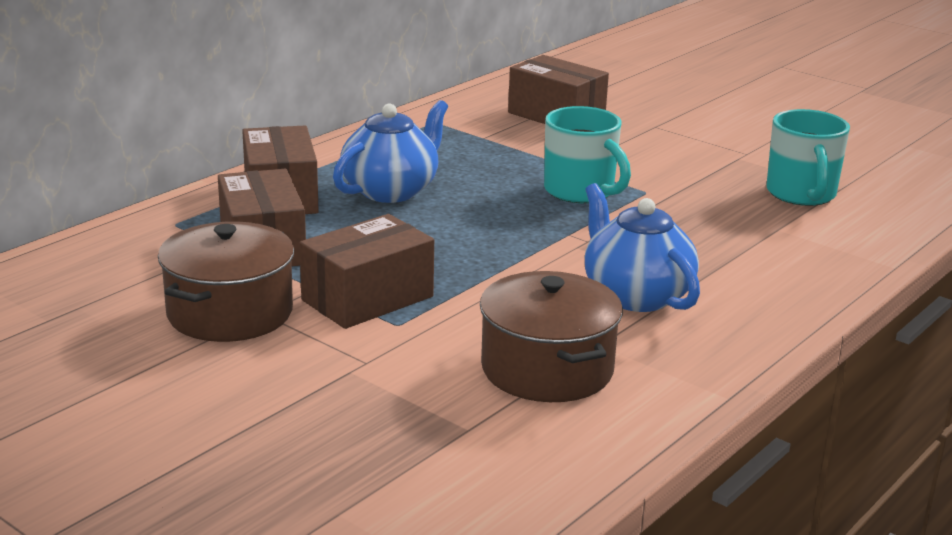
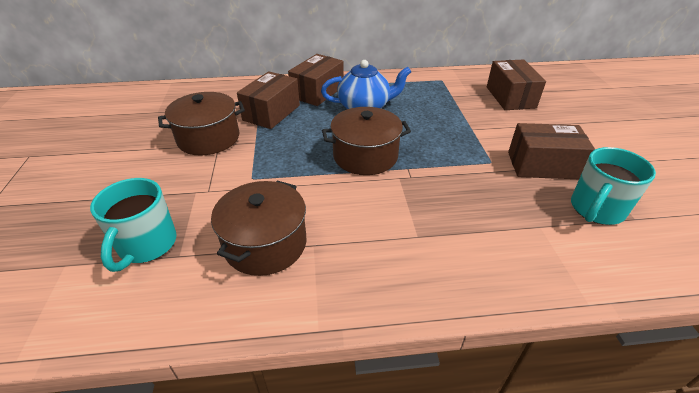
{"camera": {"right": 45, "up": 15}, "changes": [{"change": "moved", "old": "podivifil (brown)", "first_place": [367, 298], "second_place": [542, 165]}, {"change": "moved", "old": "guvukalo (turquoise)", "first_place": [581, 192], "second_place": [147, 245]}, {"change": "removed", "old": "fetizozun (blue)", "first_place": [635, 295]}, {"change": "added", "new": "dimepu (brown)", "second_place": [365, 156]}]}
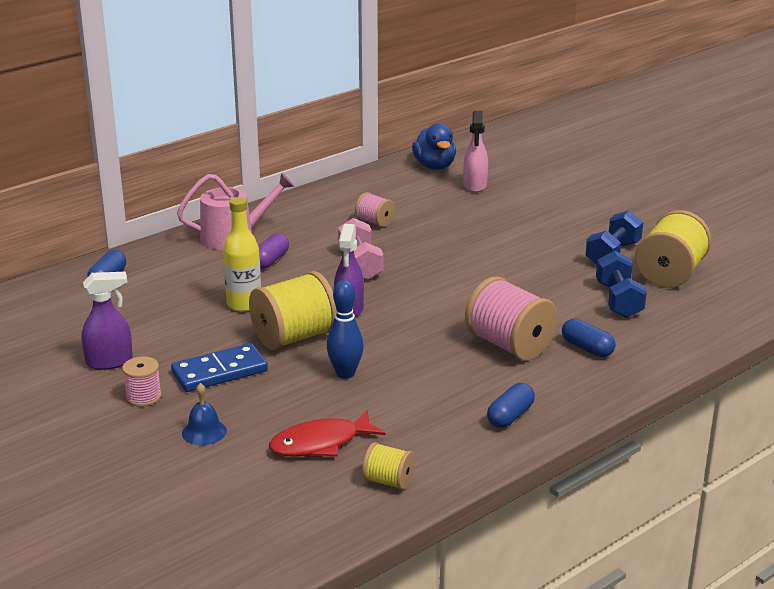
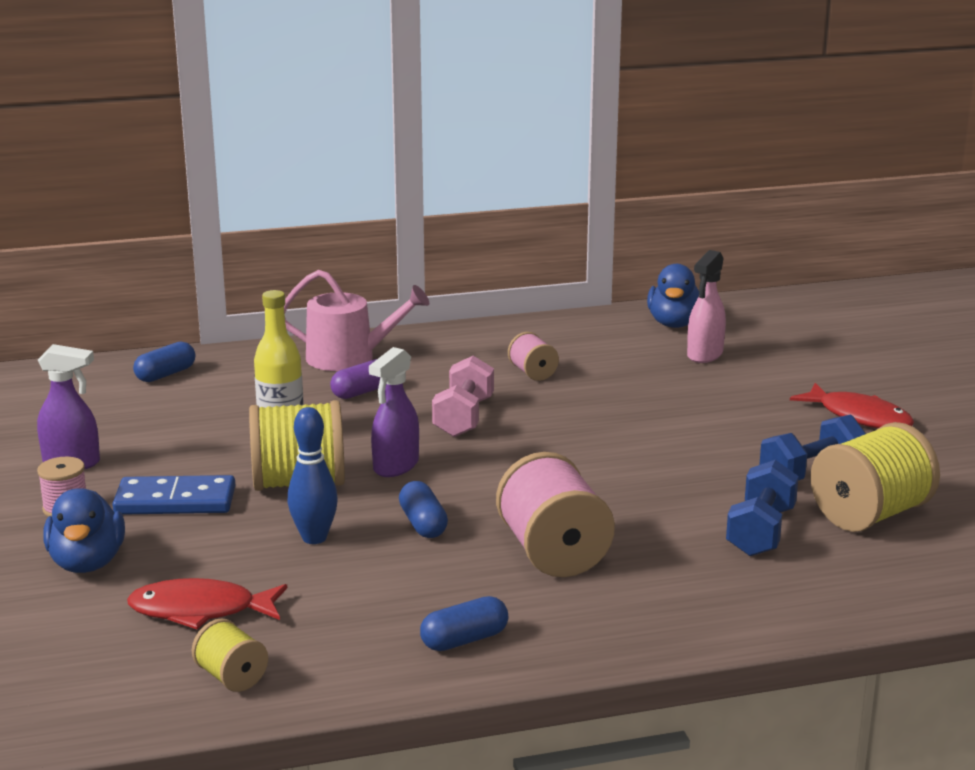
{"camera": {"right": 25, "up": -5}, "changes": [{"change": "replaced", "old": "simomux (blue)", "new": "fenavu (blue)", "first_place": [204, 432], "second_place": [87, 563]}, {"change": "moved", "old": "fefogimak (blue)", "first_place": [587, 348], "second_place": [423, 524]}, {"change": "added", "new": "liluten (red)", "second_place": [859, 417]}]}
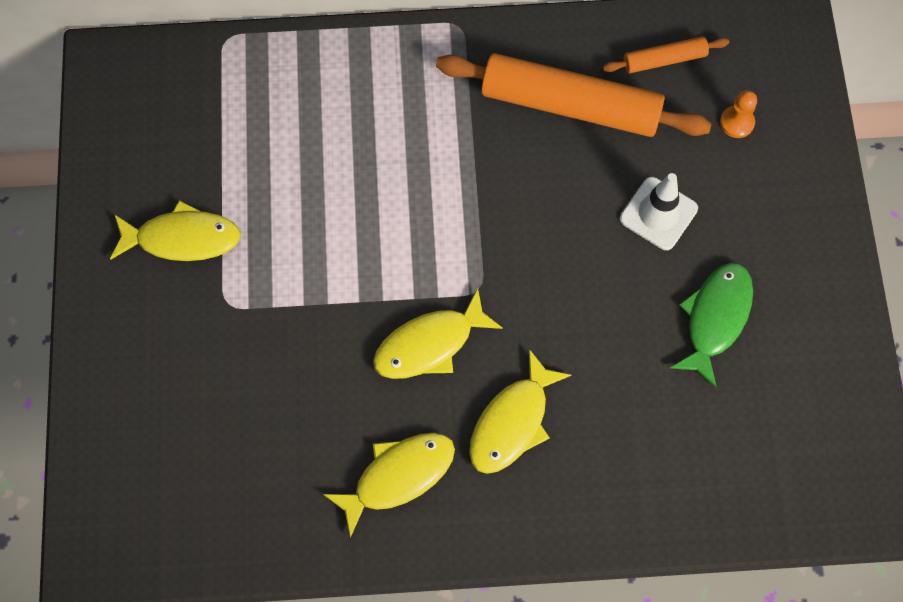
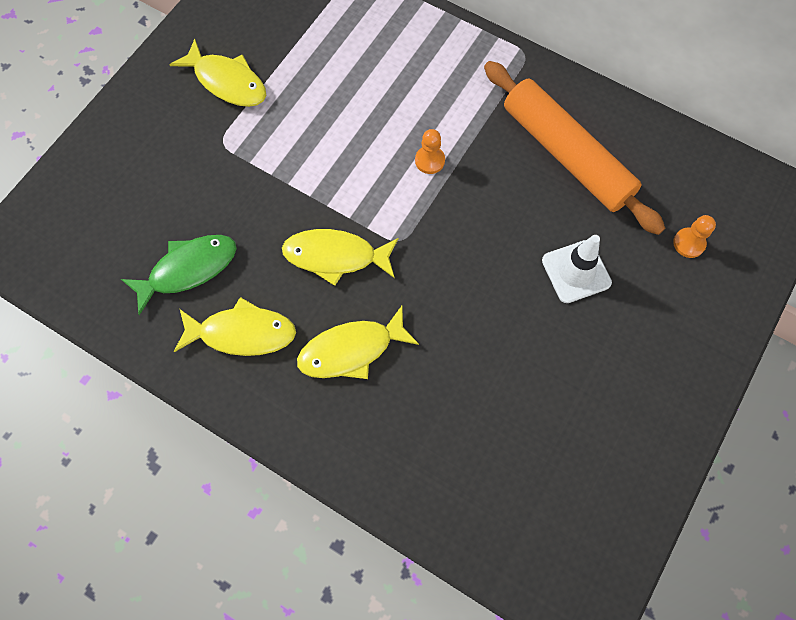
{"camera": {"right": 35, "up": 0}, "changes": [{"change": "removed", "old": "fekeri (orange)", "first_place": [664, 60]}, {"change": "moved", "old": "liluten (green)", "first_place": [715, 318], "second_place": [188, 269]}, {"change": "added", "new": "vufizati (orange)", "second_place": [430, 160]}]}
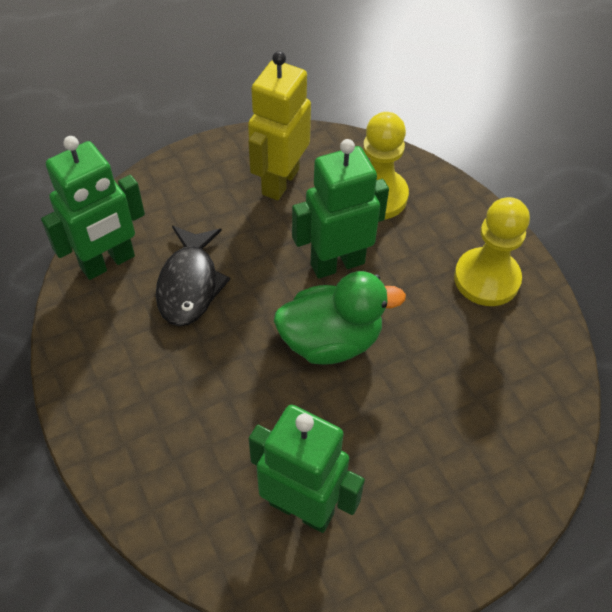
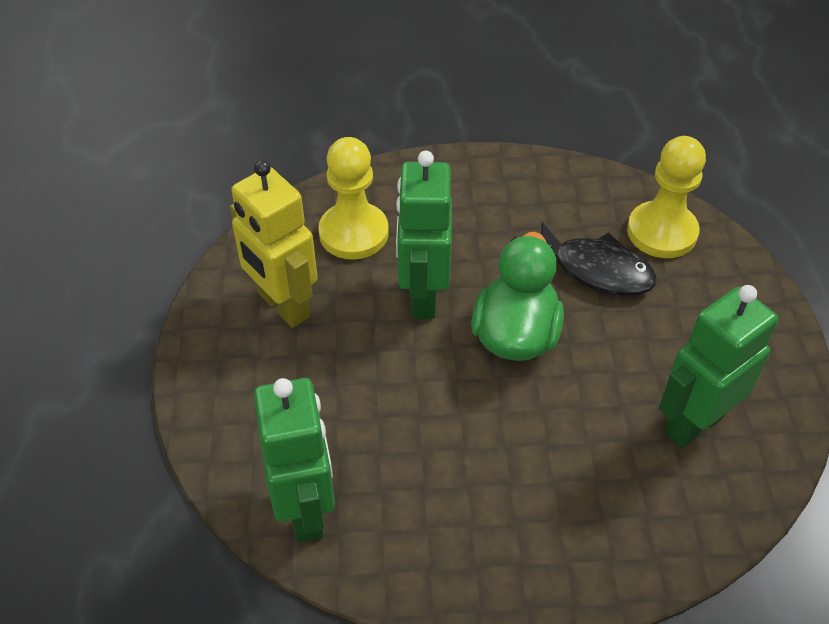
{"camera": {"right": -65, "up": -5}, "changes": [{"change": "moved", "old": "liluten (black)", "first_place": [189, 284], "second_place": [595, 270]}, {"change": "moved", "old": "vufizati (yellow)", "first_place": [486, 279], "second_place": [662, 232]}]}
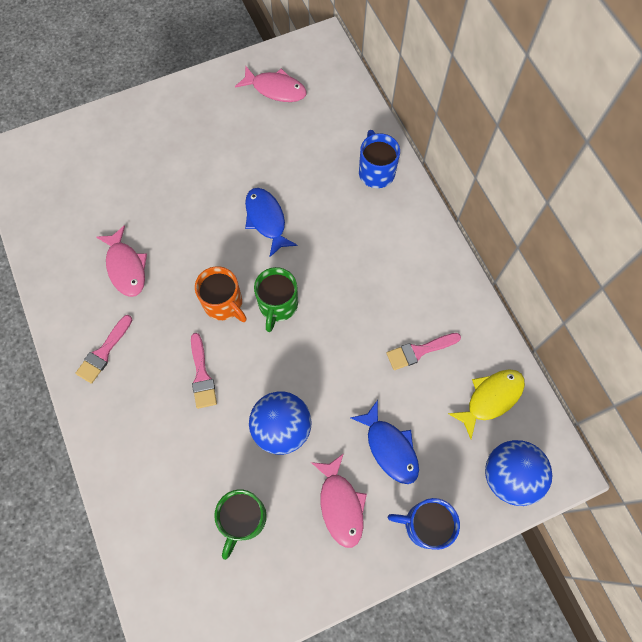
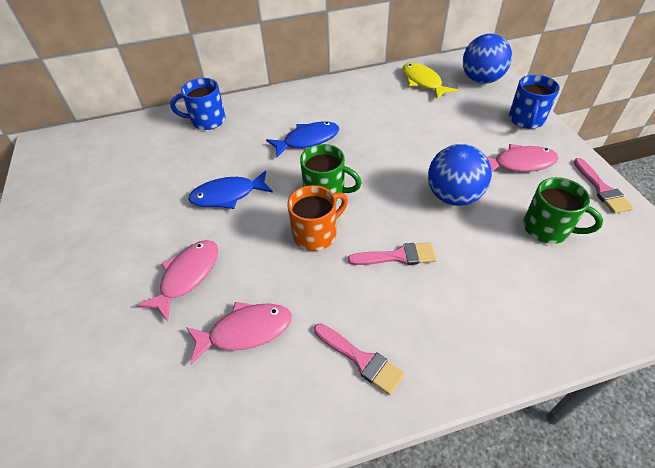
{"camera": {"right": -80, "up": -20}, "changes": [{"change": "moved", "old": "liluten (pink)", "first_place": [275, 89], "second_place": [187, 276]}, {"change": "moved", "old": "liluten (blue)", "first_place": [389, 447], "second_place": [307, 140]}, {"change": "moved", "old": "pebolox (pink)", "first_place": [419, 351], "second_place": [601, 189]}]}
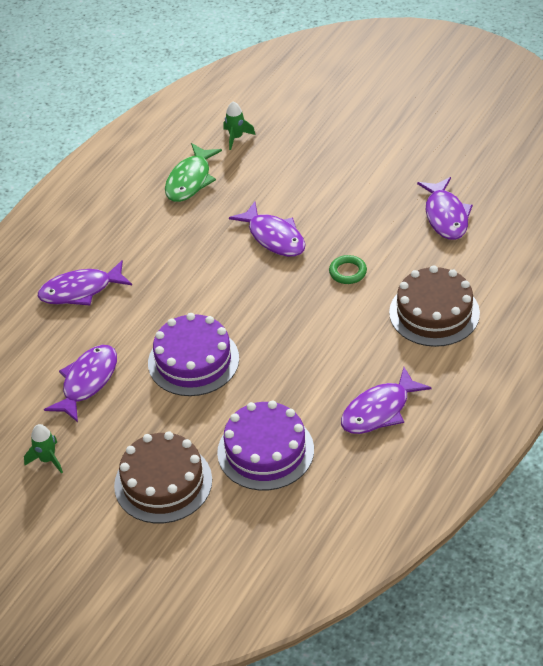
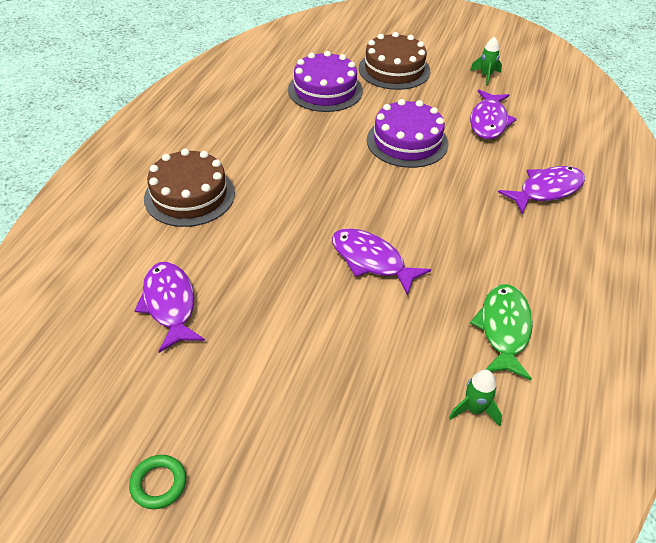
{"camera": {"right": 165, "up": 0}, "changes": [{"change": "moved", "old": "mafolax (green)", "first_place": [348, 272], "second_place": [158, 484]}, {"change": "removed", "old": "liluten (purple)", "first_place": [379, 410]}]}
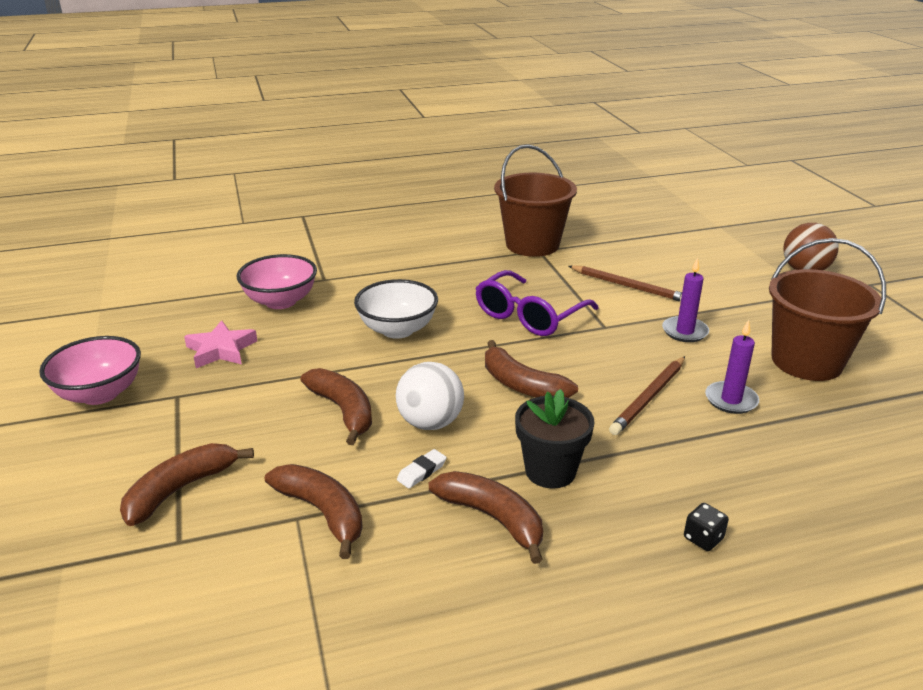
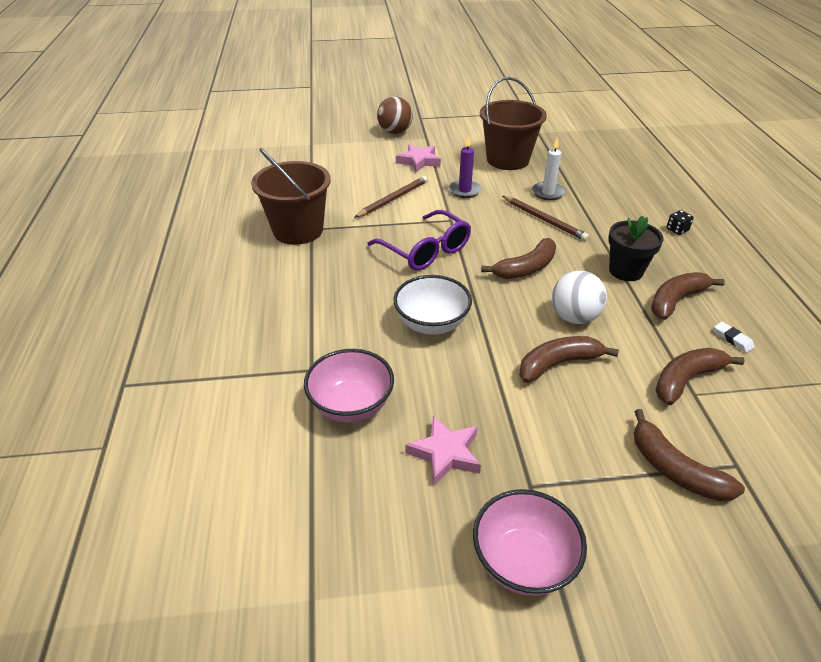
{"camera": {"right": -80, "up": 10}, "changes": [{"change": "moved", "old": "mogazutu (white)", "first_place": [422, 472], "second_place": [732, 339]}, {"change": "recoloured", "old": "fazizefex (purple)", "new": "fazizefex (white)", "first_place": [731, 400], "second_place": [548, 193]}, {"change": "added", "new": "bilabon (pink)", "second_place": [419, 161]}]}
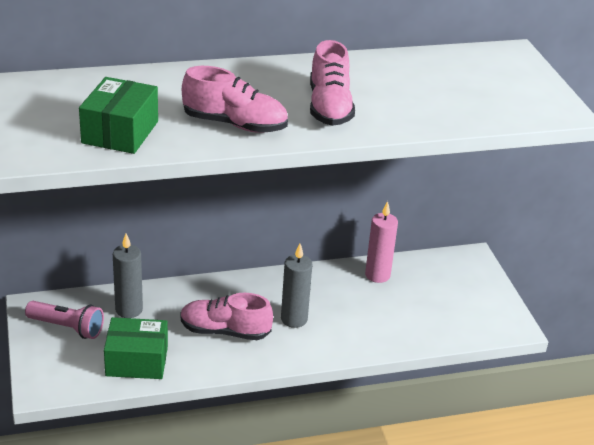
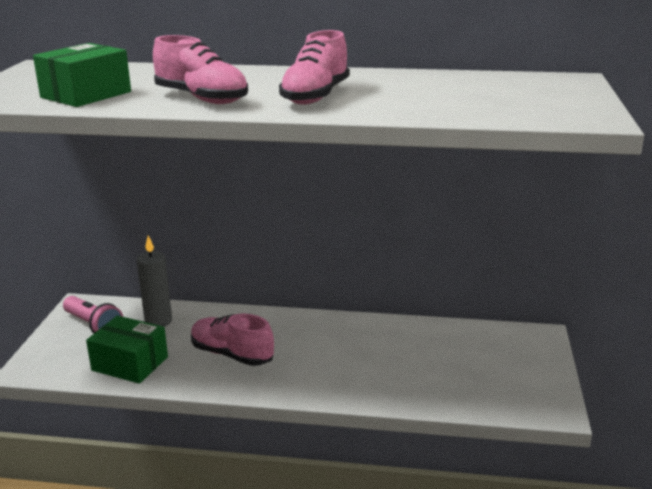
{"camera": {"right": 25, "up": -10}, "changes": [{"change": "removed", "old": "fazizefex (grey)", "first_place": [294, 319]}, {"change": "removed", "old": "fazizefex (pink)", "first_place": [377, 275]}]}
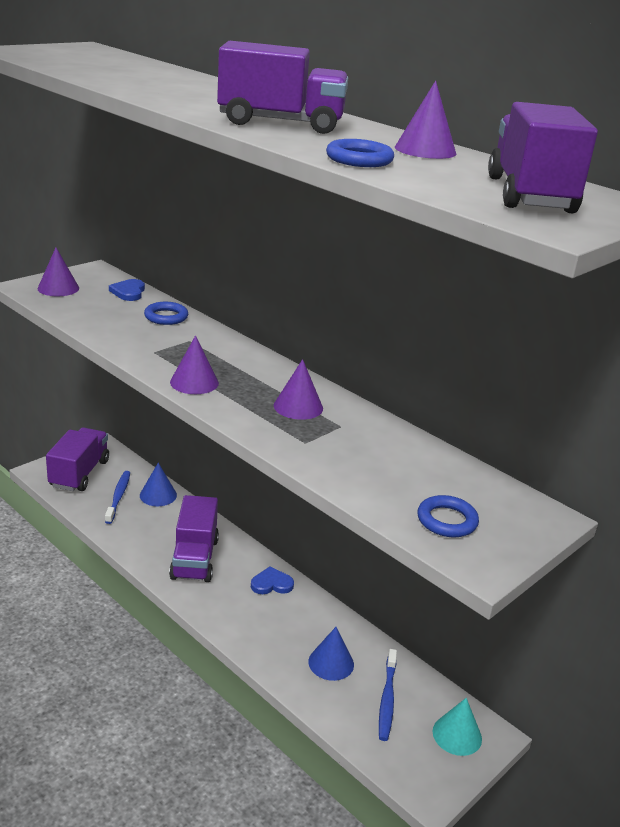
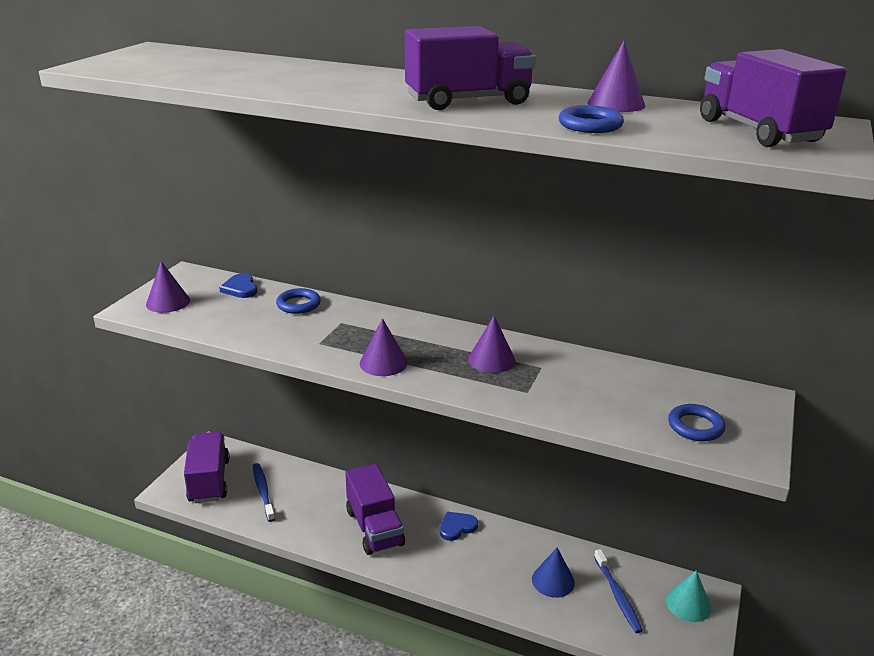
{"camera": {"right": -20, "up": 0}, "changes": [{"change": "removed", "old": "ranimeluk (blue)", "first_place": [158, 495]}]}
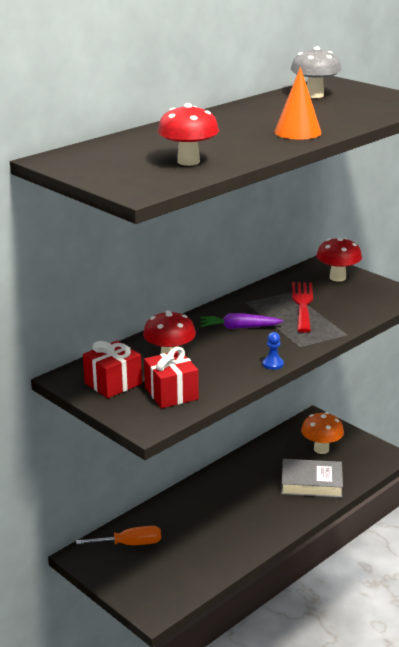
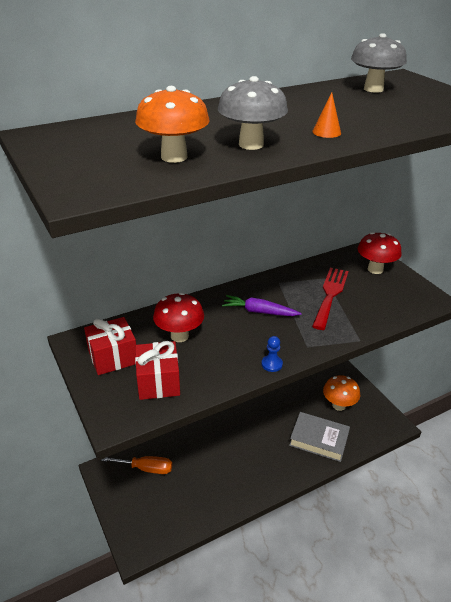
{"camera": {"right": 15, "up": 10}, "changes": [{"change": "recoloured", "old": "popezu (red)", "new": "popezu (orange)", "first_place": [188, 162], "second_place": [174, 157]}, {"change": "resized", "old": "ranimeluk (orange)", "first_place": [297, 132], "second_place": [326, 132], "factor": 0.53}, {"change": "added", "new": "popezu (grey)", "second_place": [251, 144]}]}
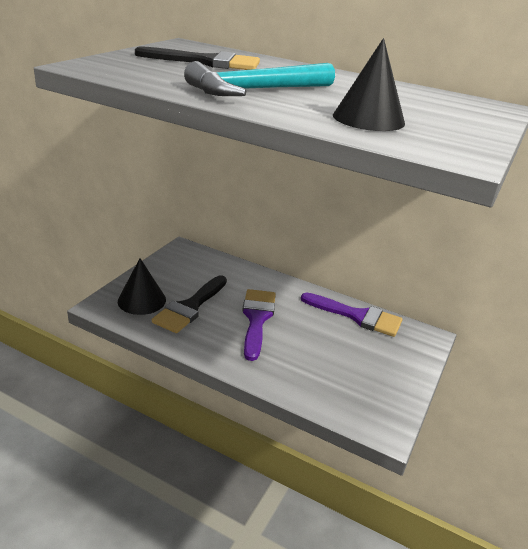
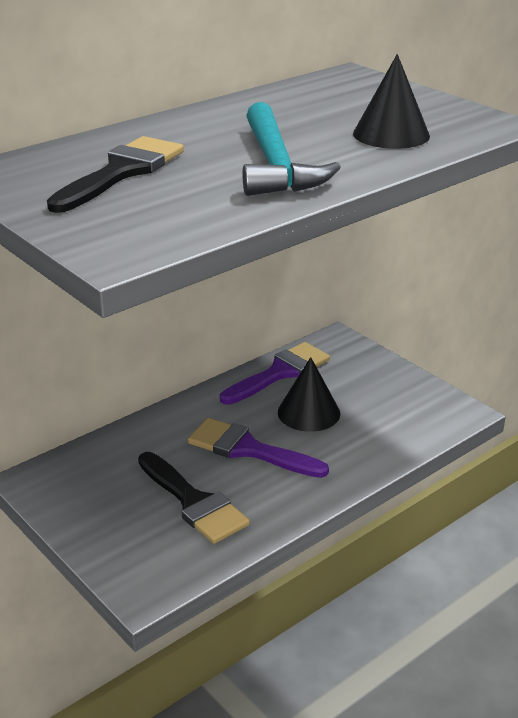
{"camera": {"right": -65, "up": 0}, "changes": [{"change": "moved", "old": "ranimeluk (black)", "first_place": [141, 300], "second_place": [308, 412]}]}
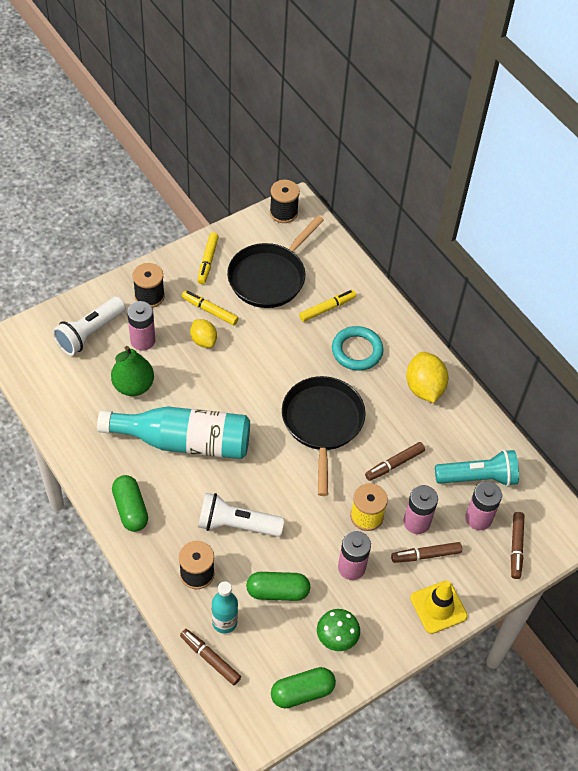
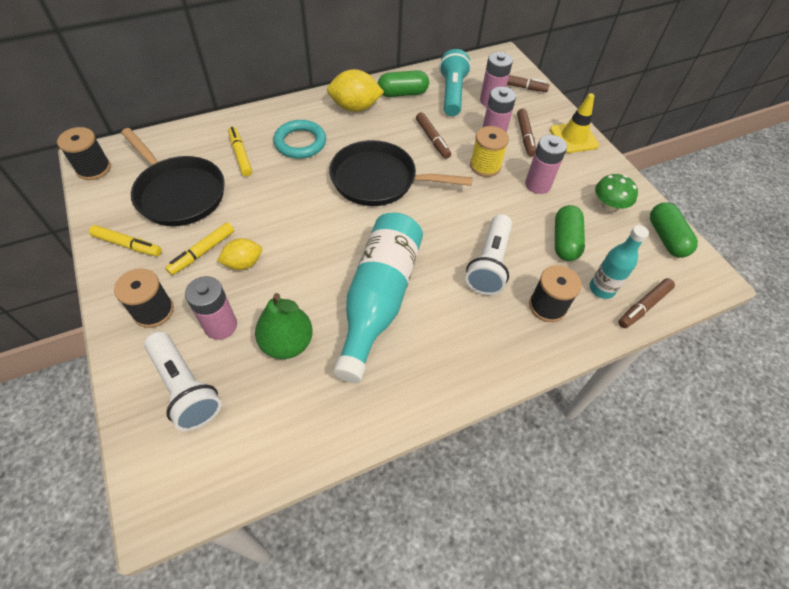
{"camera": {"right": -80, "up": 0}, "changes": [{"change": "moved", "old": "fefogimak (green)", "first_place": [130, 509], "second_place": [402, 93]}]}
